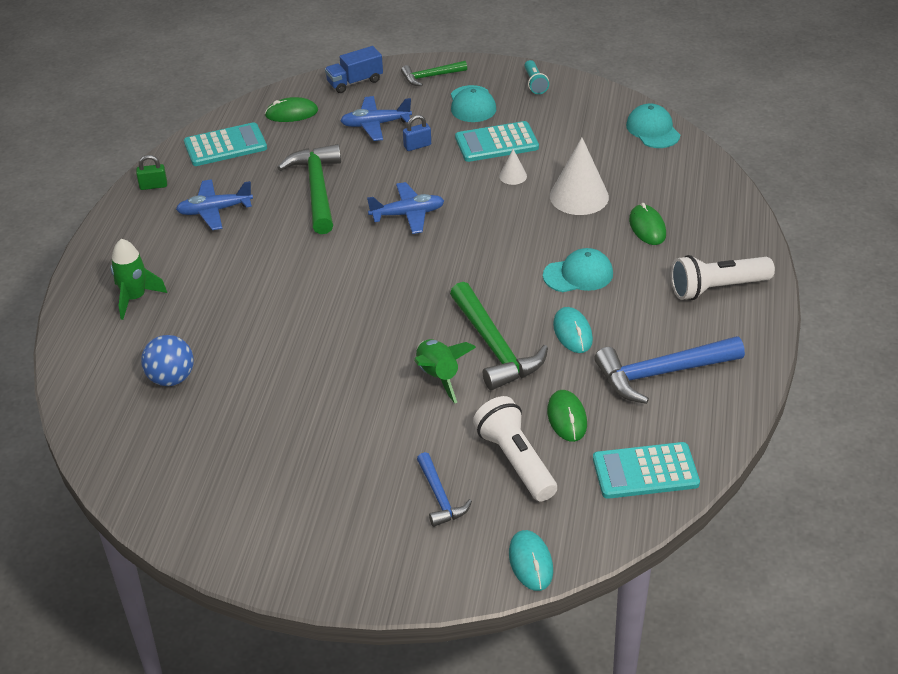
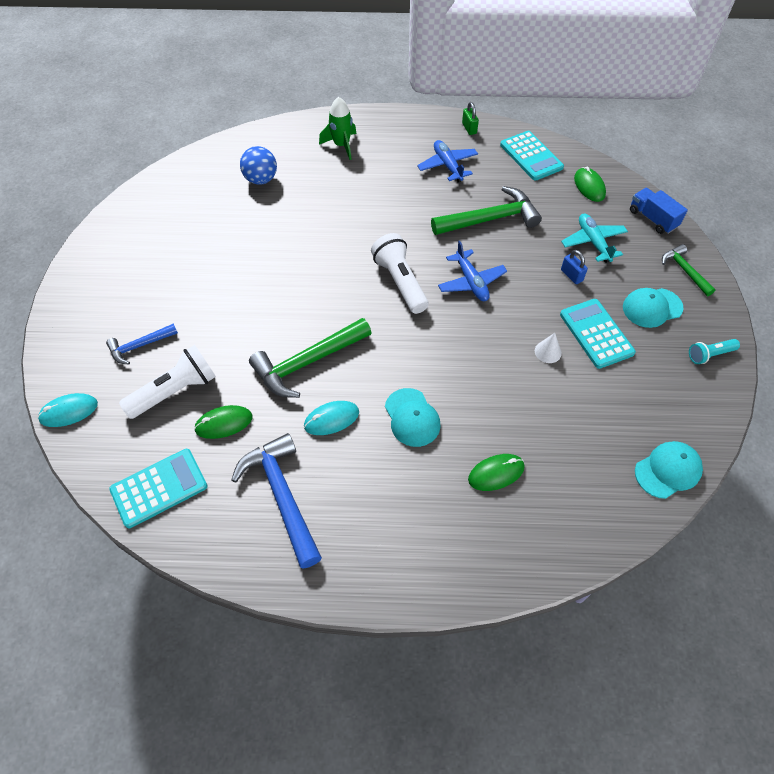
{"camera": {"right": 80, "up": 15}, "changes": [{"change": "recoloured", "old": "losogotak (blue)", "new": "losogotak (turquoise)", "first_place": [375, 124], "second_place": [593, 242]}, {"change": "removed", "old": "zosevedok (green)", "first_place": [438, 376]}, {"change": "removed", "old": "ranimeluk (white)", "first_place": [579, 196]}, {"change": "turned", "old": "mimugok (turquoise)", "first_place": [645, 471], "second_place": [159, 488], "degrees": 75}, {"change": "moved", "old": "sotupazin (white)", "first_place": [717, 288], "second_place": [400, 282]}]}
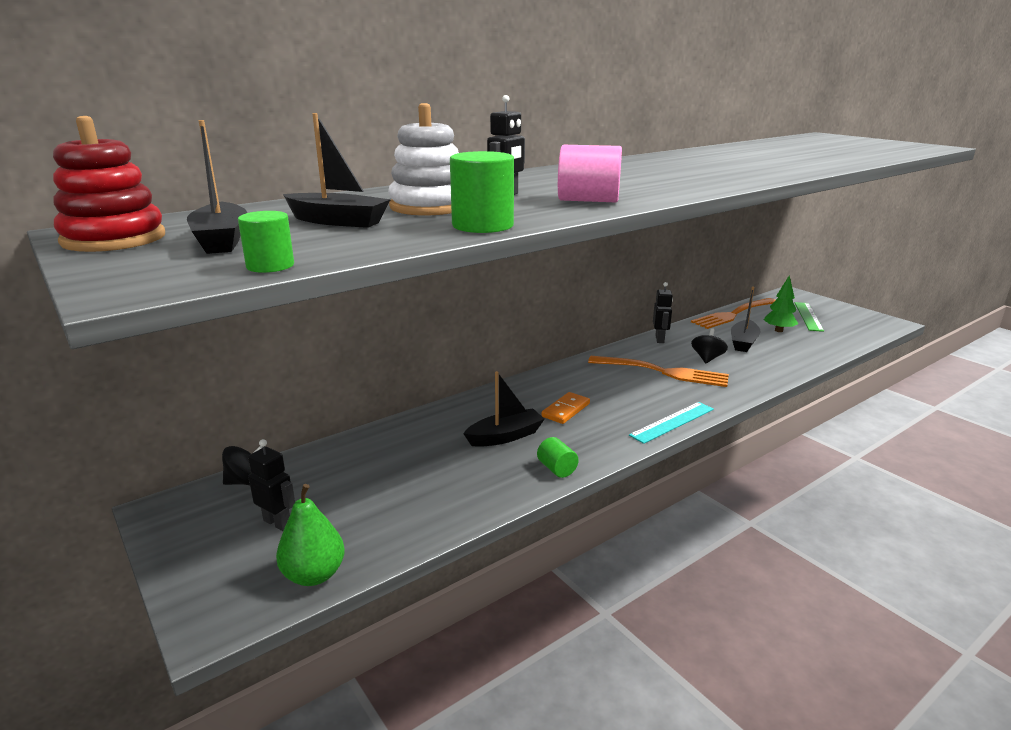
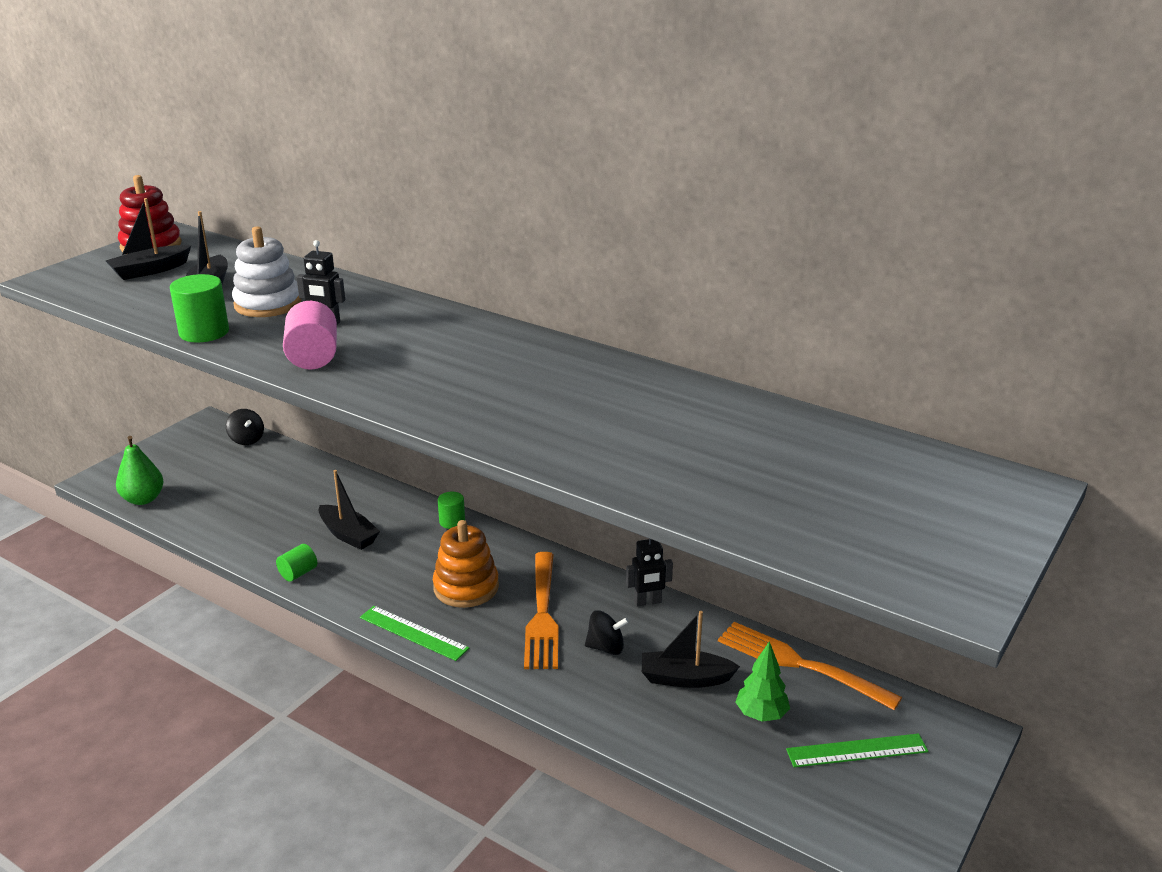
{"camera": {"right": 70, "up": 5}, "changes": [{"change": "moved", "old": "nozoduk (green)", "first_place": [270, 266], "second_place": [452, 521]}, {"change": "removed", "old": "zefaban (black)", "first_place": [277, 522]}, {"change": "removed", "old": "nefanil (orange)", "first_place": [565, 410]}, {"change": "recoloured", "old": "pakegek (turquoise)", "new": "pakegek (green)", "first_place": [672, 422], "second_place": [413, 633]}, {"change": "added", "new": "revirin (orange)", "second_place": [466, 587]}]}
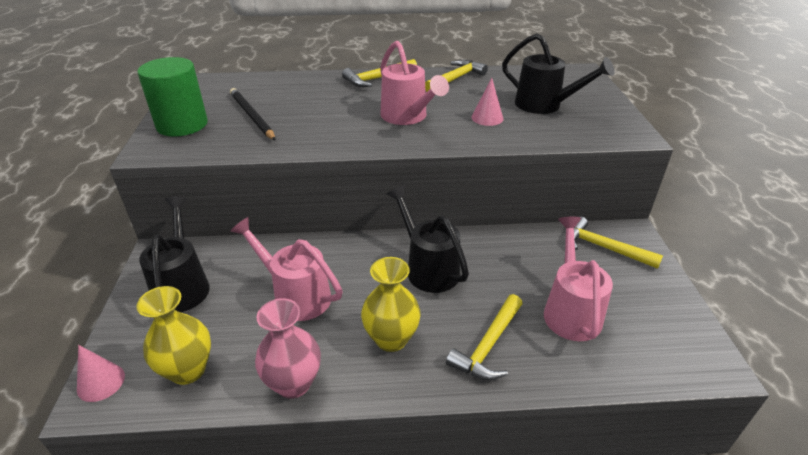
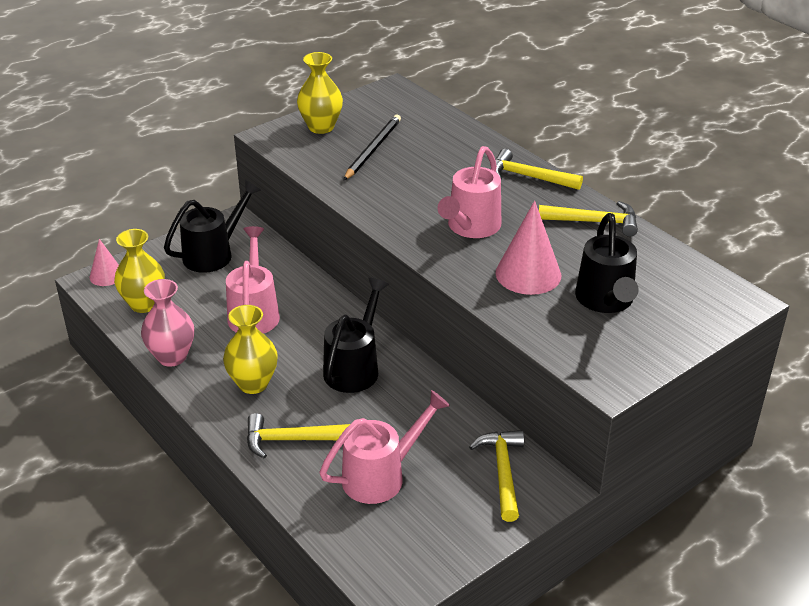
{"camera": {"right": 55, "up": 0}, "changes": [{"change": "replaced", "old": "nozoduk (green)", "new": "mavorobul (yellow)", "first_place": [182, 125], "second_place": [321, 127]}, {"change": "resized", "old": "ranimeluk (pink)", "first_place": [487, 118], "second_place": [528, 274], "factor": 1.7}]}
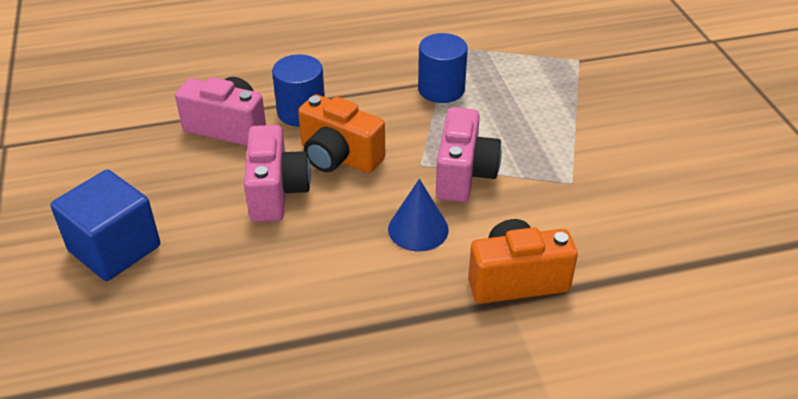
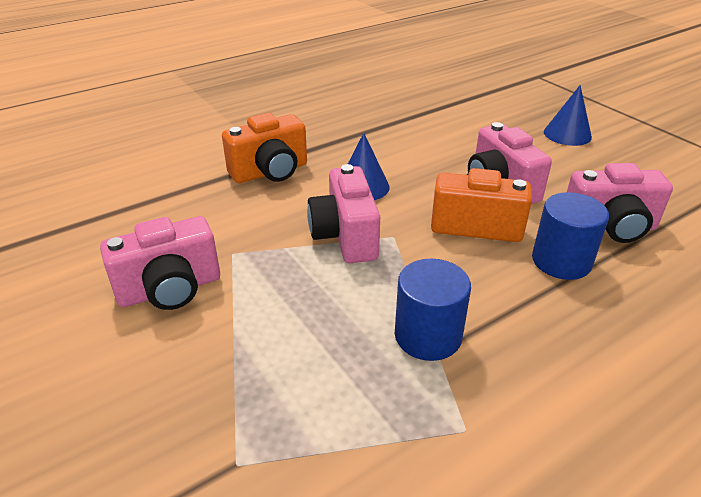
{"camera": {"right": 160, "up": -5}, "changes": [{"change": "replaced", "old": "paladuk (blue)", "new": "ranimeluk (blue)", "first_place": [114, 248], "second_place": [567, 134]}, {"change": "added", "new": "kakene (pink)", "second_place": [170, 289]}]}
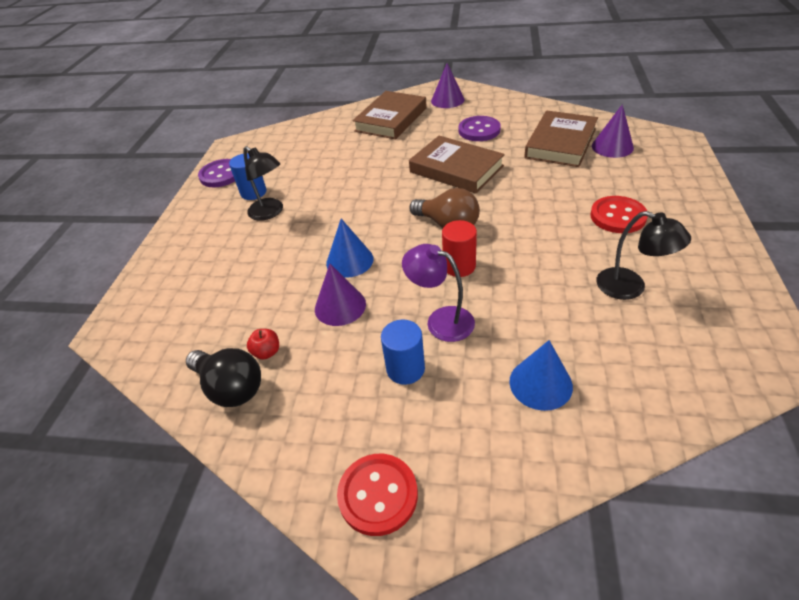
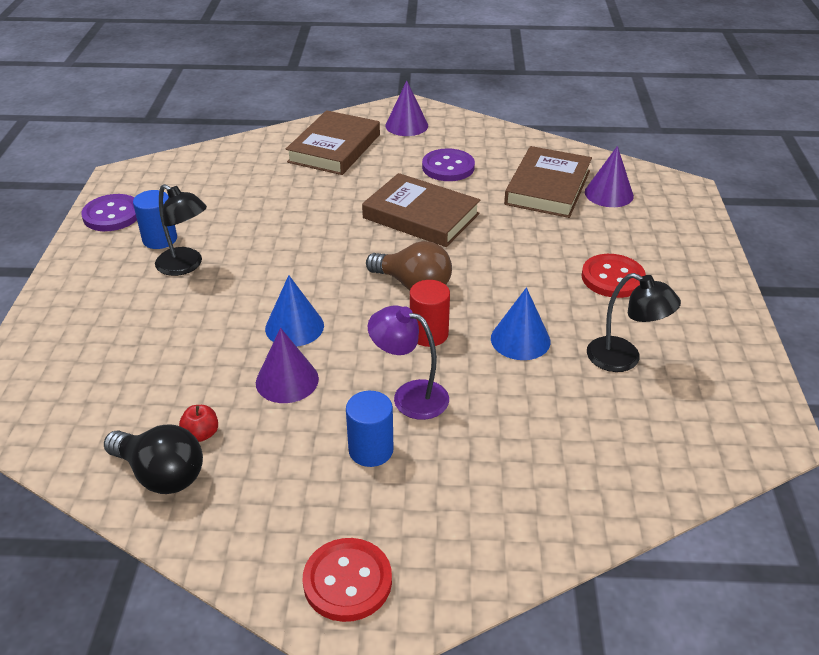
{"camera": {"right": -10, "up": -5}, "changes": [{"change": "moved", "old": "ranimeluk (blue)", "first_place": [540, 383], "second_place": [520, 339]}]}
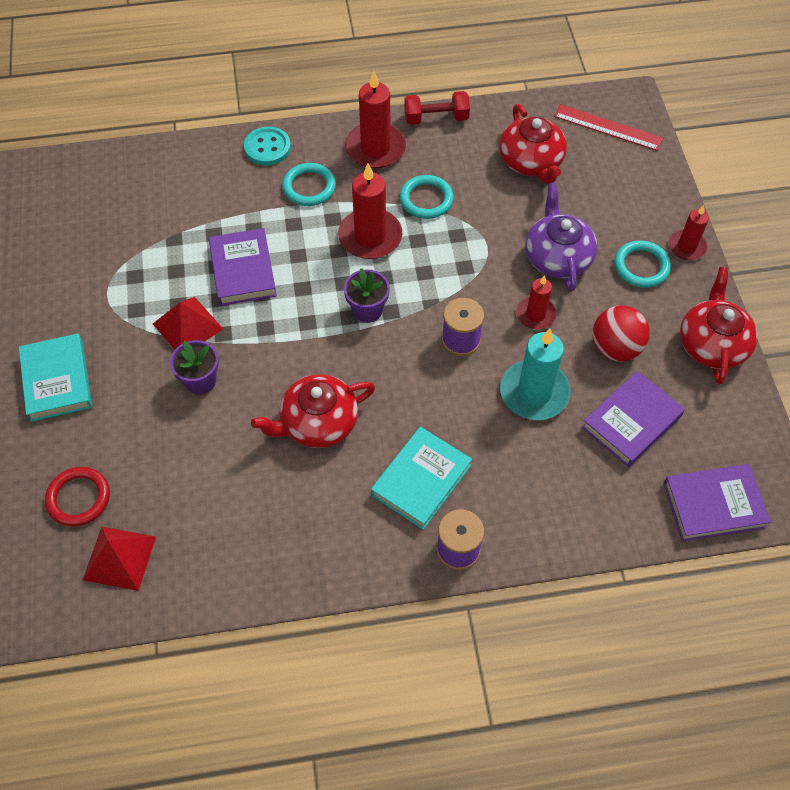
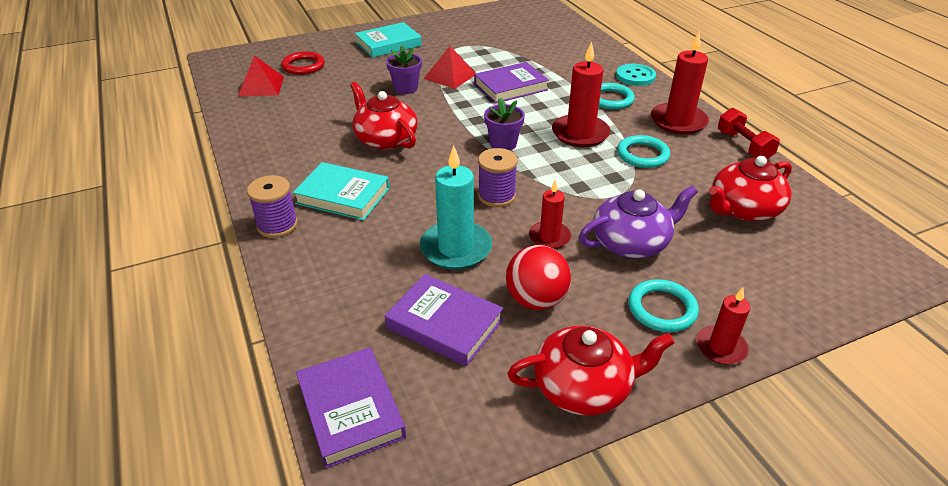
{"camera": {"right": 75, "up": -20}, "changes": [{"change": "removed", "old": "pakegek (red)", "first_place": [608, 127]}]}
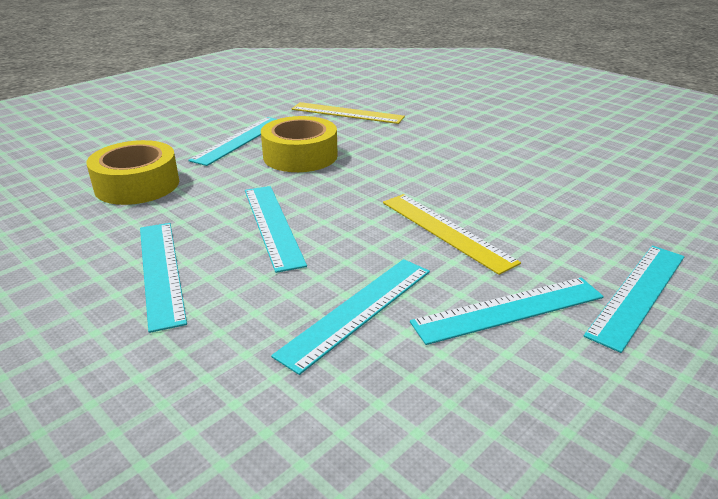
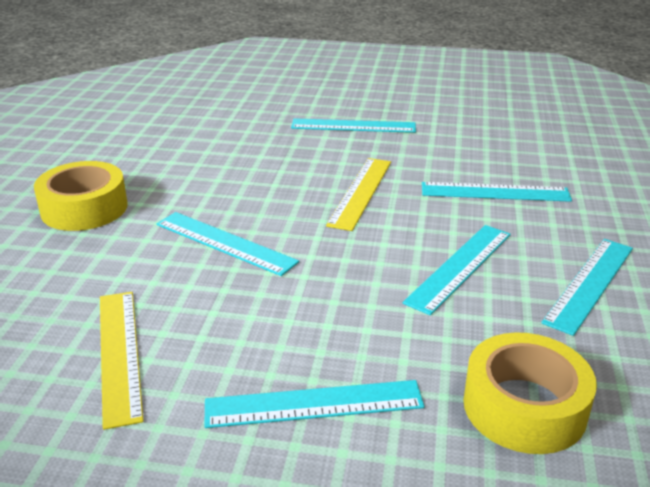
{"camera": {"right": -125, "up": 0}, "changes": [{"change": "moved", "old": "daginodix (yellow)", "first_place": [300, 156], "second_place": [84, 208]}, {"change": "moved", "old": "pakegek (turquoise)", "first_place": [508, 309], "second_place": [225, 243]}]}
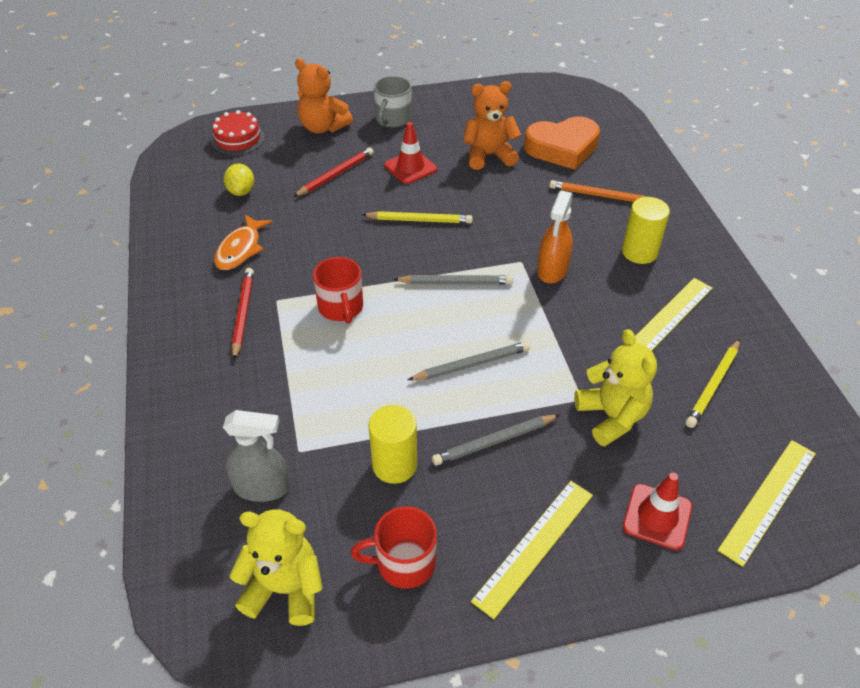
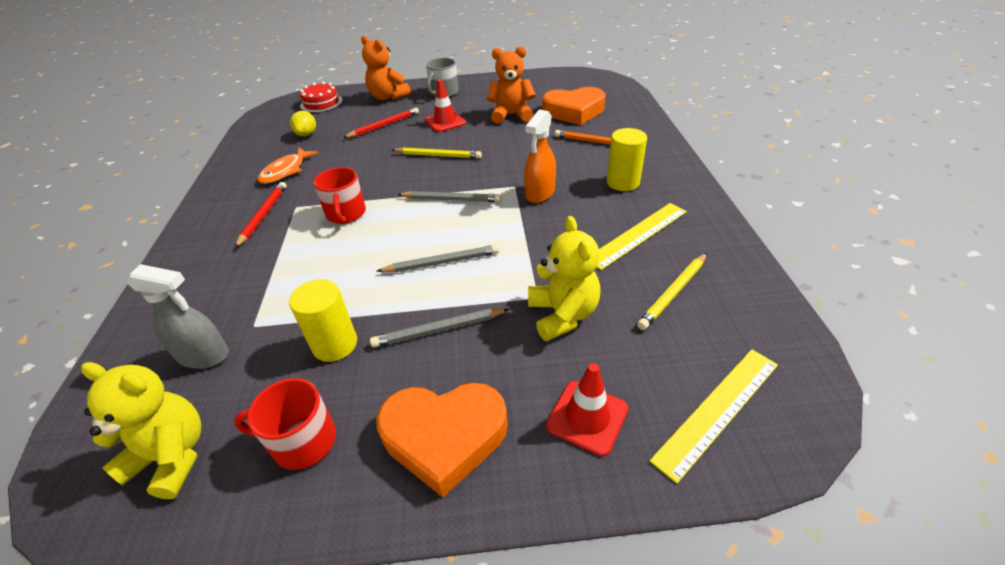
{"camera": {"right": 10, "up": -5}, "changes": [{"change": "replaced", "old": "pakegek (yellow)", "new": "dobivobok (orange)", "first_place": [534, 546], "second_place": [444, 437]}]}
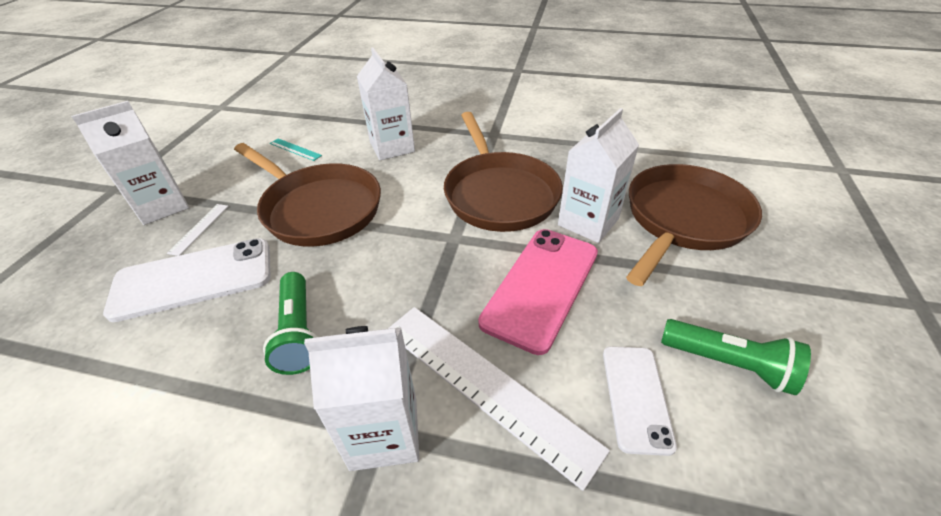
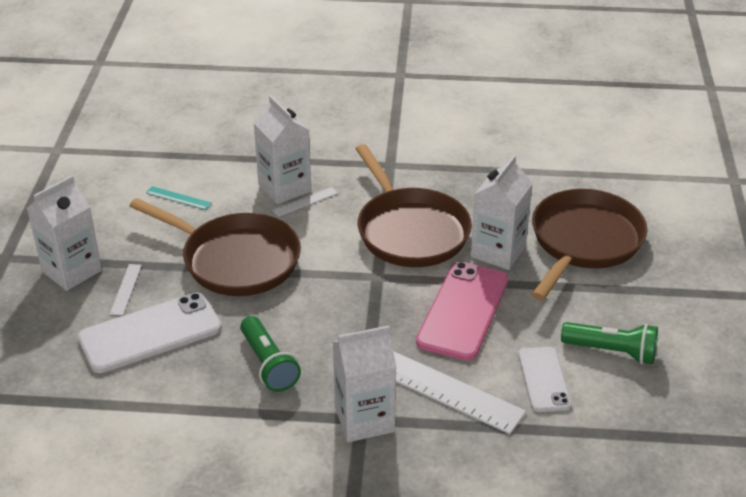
{"camera": {"right": -10, "up": -5}, "changes": [{"change": "added", "new": "pakegek (white)", "second_place": [305, 201]}]}
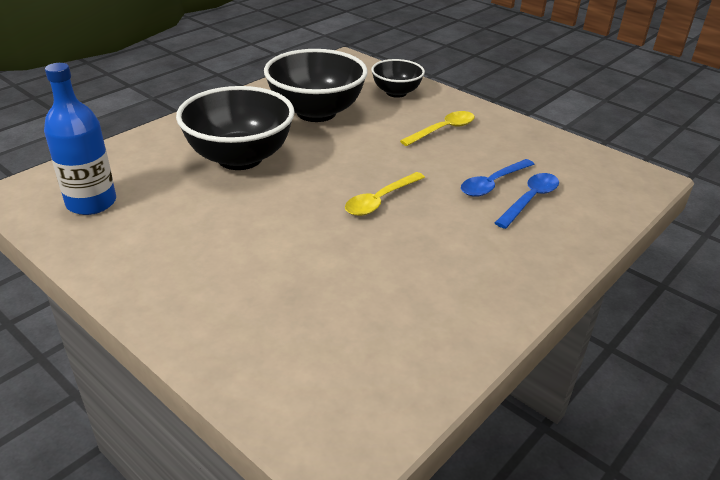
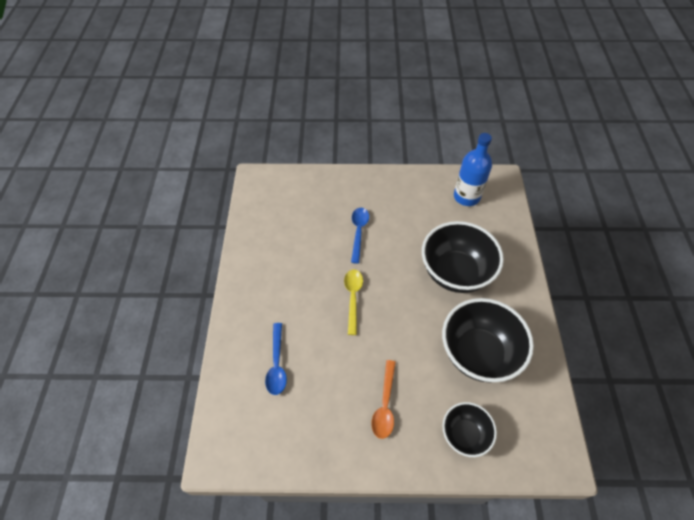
{"camera": {"right": 140, "up": 20}, "changes": [{"change": "recoloured", "old": "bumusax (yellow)", "new": "bumusax (orange)", "first_place": [443, 130], "second_place": [384, 405]}, {"change": "moved", "old": "bumusax (blue)", "first_place": [492, 184], "second_place": [358, 232]}]}
